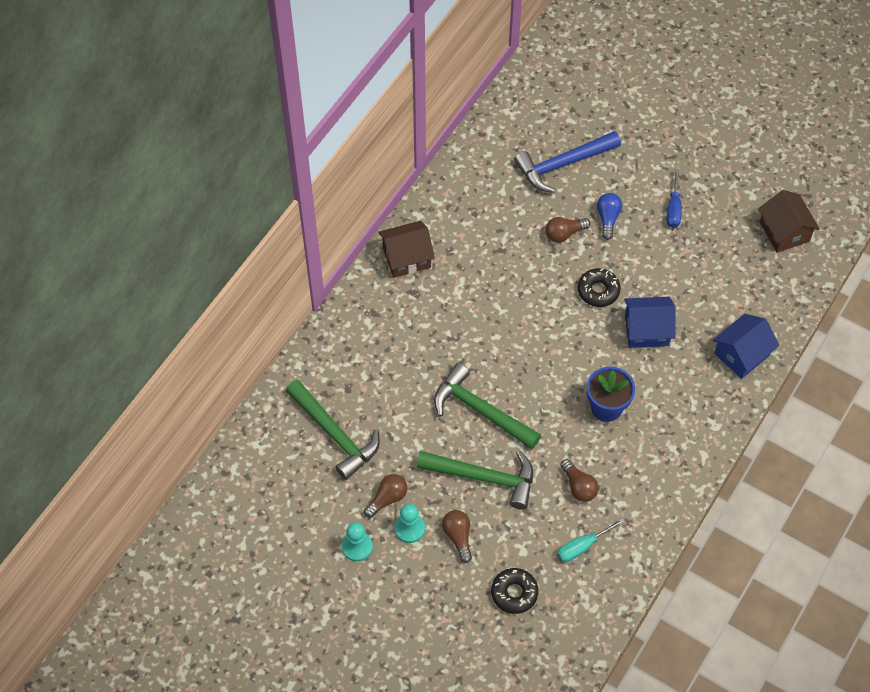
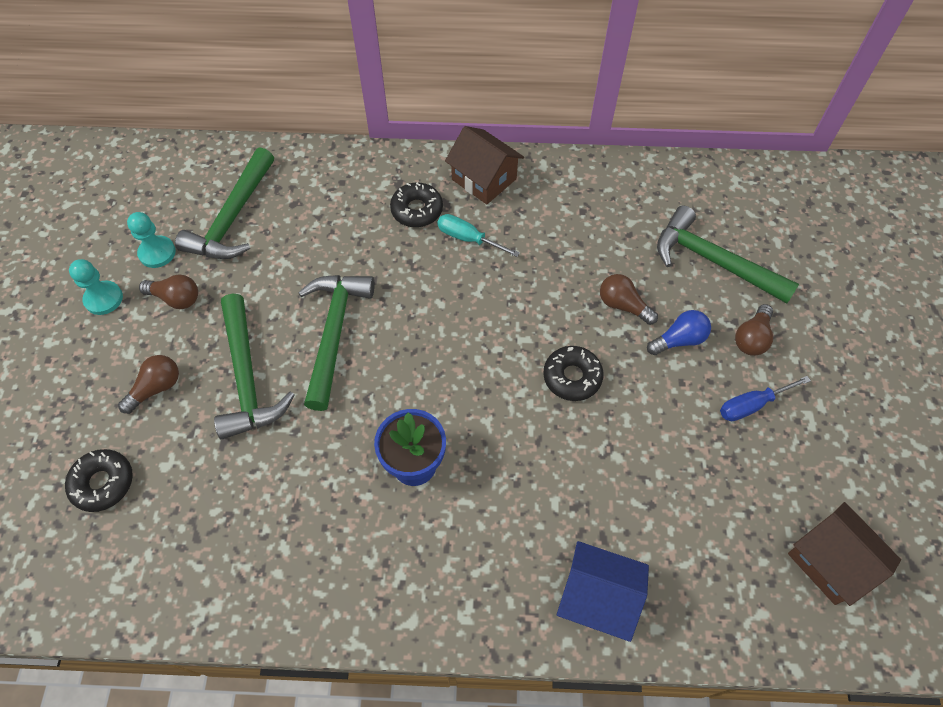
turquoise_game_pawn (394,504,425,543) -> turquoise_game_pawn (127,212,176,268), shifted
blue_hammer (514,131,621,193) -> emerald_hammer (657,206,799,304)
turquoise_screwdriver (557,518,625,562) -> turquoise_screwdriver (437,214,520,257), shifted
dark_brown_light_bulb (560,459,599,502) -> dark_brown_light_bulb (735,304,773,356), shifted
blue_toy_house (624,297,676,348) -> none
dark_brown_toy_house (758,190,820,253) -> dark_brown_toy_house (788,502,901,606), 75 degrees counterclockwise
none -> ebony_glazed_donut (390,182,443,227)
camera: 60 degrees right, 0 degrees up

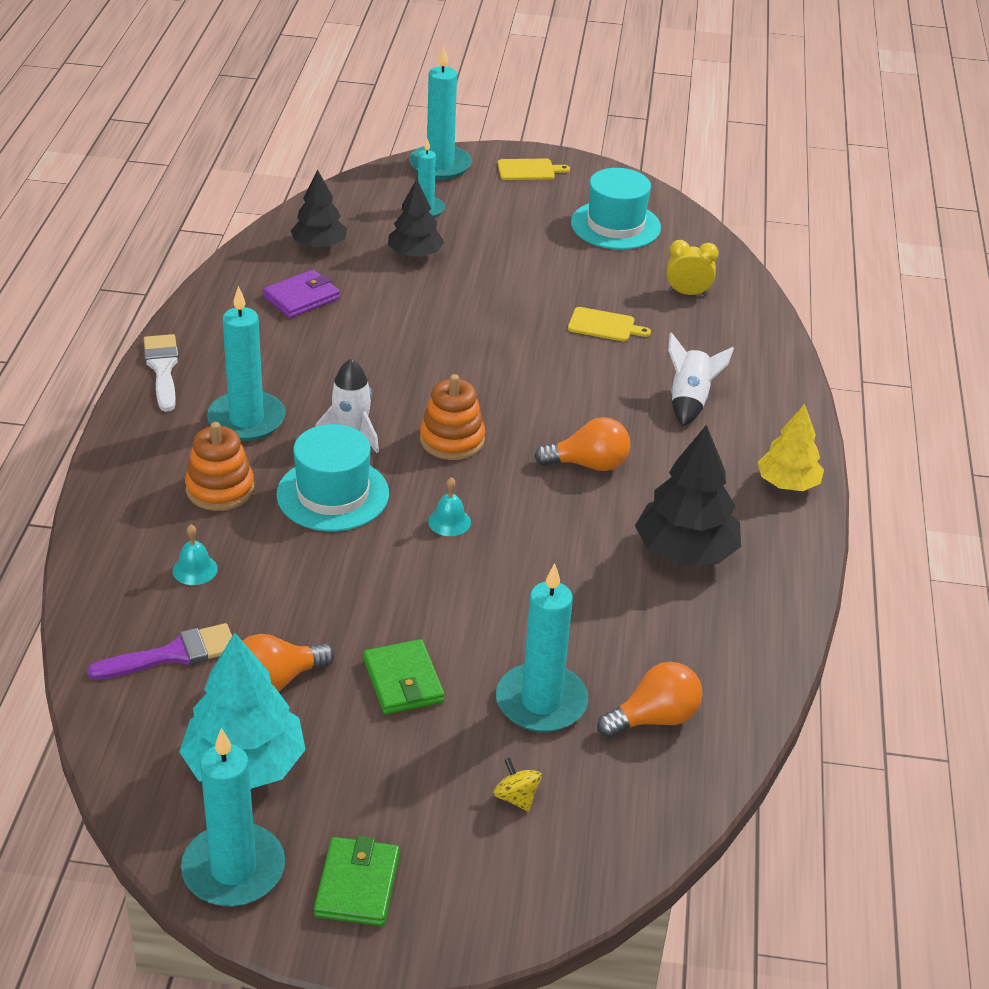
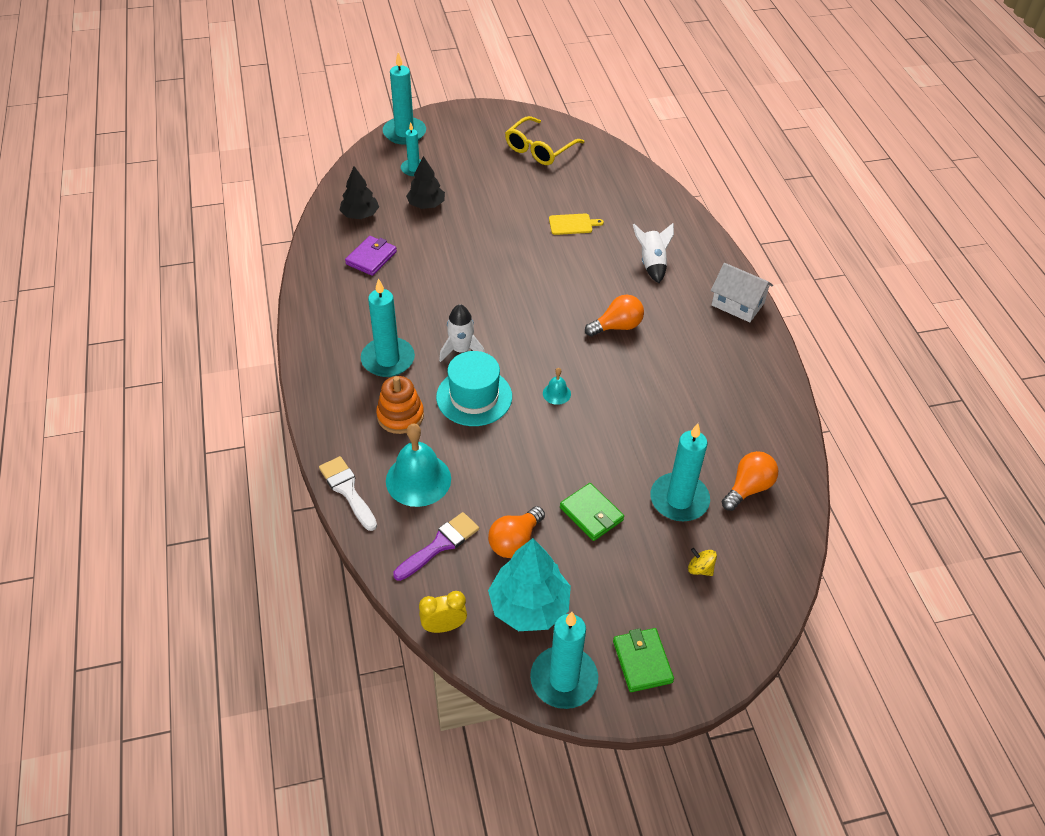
snow-white_paintbrush (144,334,179,412) -> snow-white_paintbrush (319,456,377,531), shifted
turquoise_bell (173,525,218,585) -> turquoise_bell (386,423,451,507), x2.14
bright_orange_ring_stacker (420,374,485,460) -> none
yellow_cutting_board (498,159,570,180) -> none
turquoise_top_hat (571,168,661,250) -> yellow_eyeglasses (505,116,584,165)
ebony_toy_tree (635,425,741,566) -> none
yellow_clock (667,240,719,296) -> yellow_clock (419,591,467,633), shifted
yellow_toy_tree (758,404,824,491) -> snow-white_toy_house (711,263,773,322)
camera: 20 degrees left, 10 degrees up

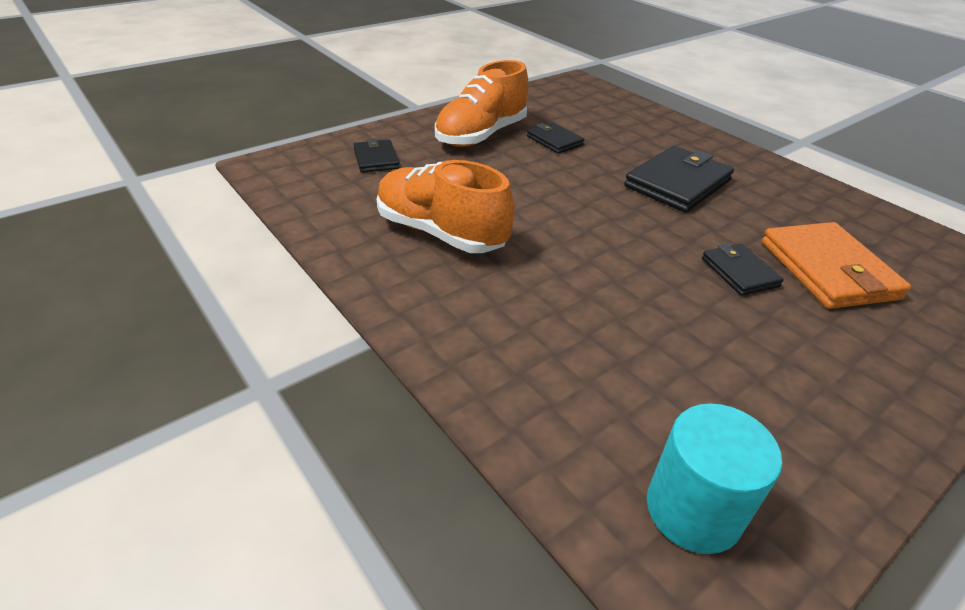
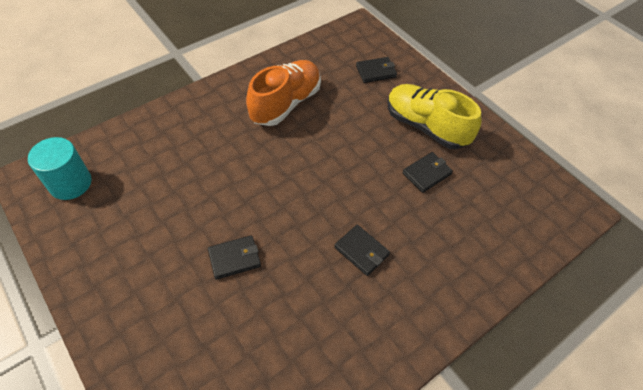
bright_orange_shoe (435,60,528,147) -> yellow_shoe (388,84,481,149)
ebony_billfold (624,146,734,213) -> ebony_billfold (334,225,390,276), x0.56
bright_orange_billfold (762,222,911,309) -> none
camera: 90 degrees right, 15 degrees up

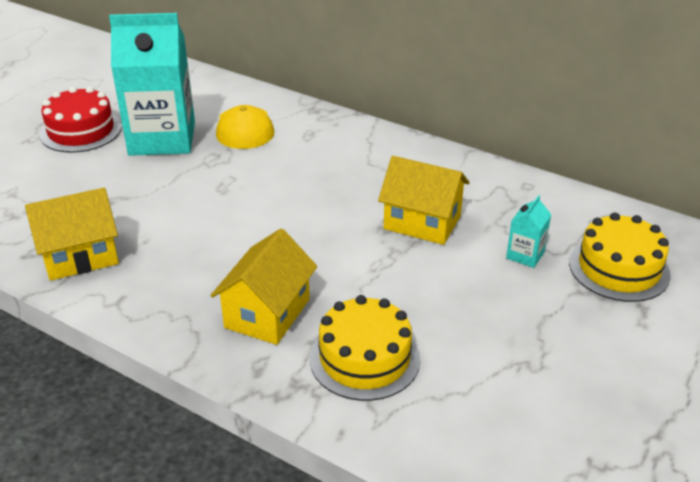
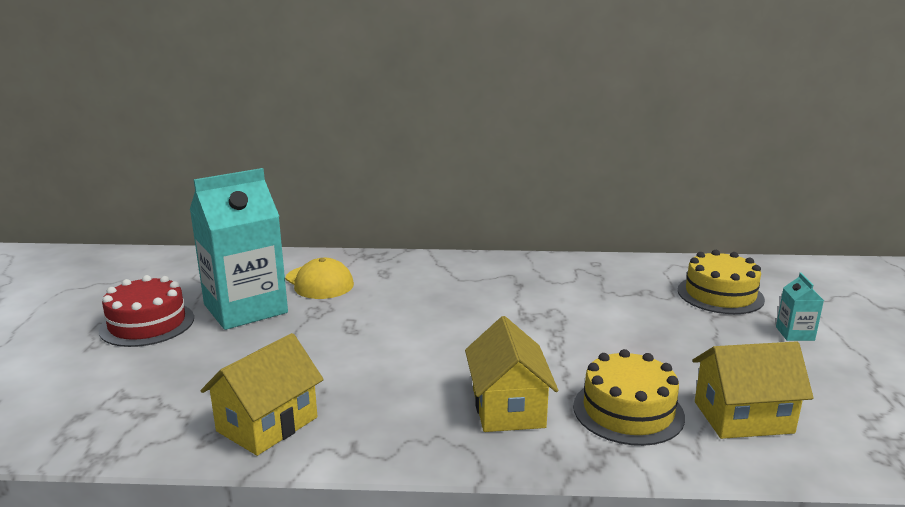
yellow_toy_house (378,156,470,245) -> yellow_toy_house (693,341,814,439), shifted
turquoise_milk_carton (506,195,552,268) -> turquoise_milk_carton (776,273,824,341), shifted
camera: 30 degrees left, 15 degrees down

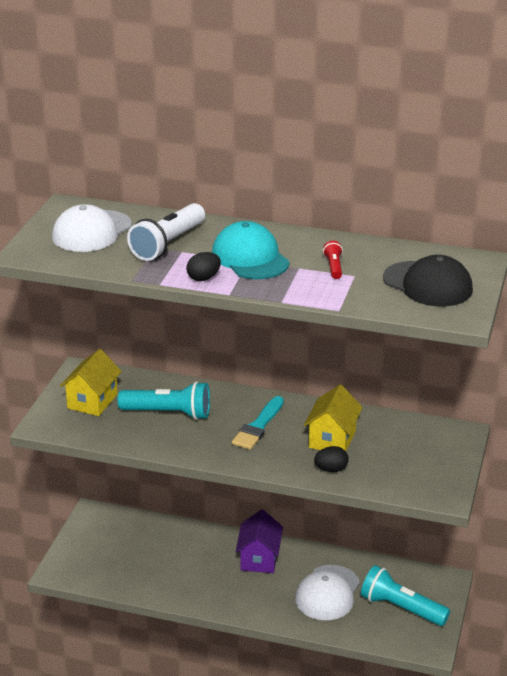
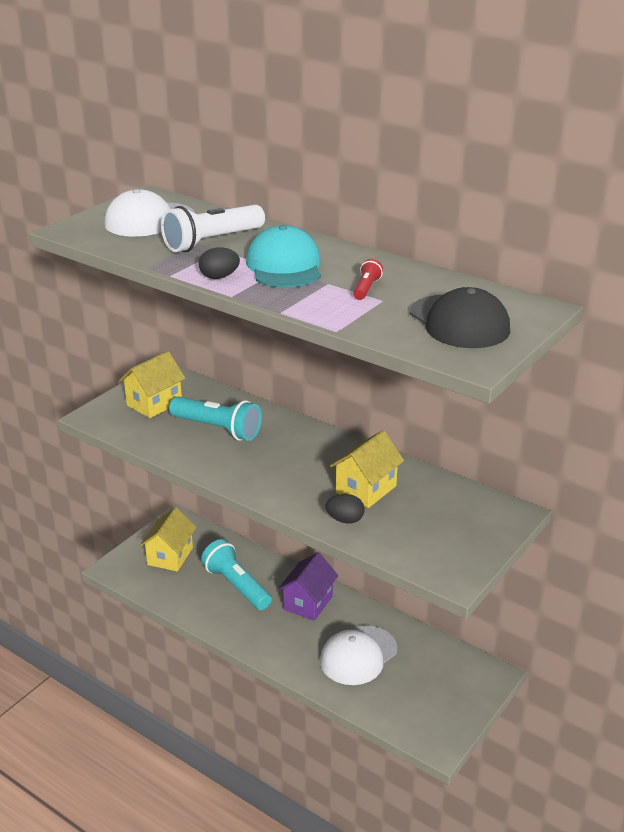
turquoise_paintbrush (232,396,284,450) -> none
turquoise_pocket_torch (361,565,450,626) -> turquoise_pocket_torch (201,539,272,610), shifted
none -> yellow_toy_house (140,508,196,572)
camera: 20 degrees right, 0 degrees up

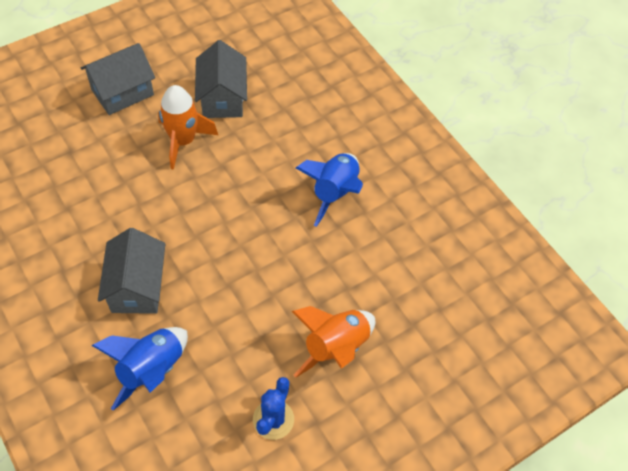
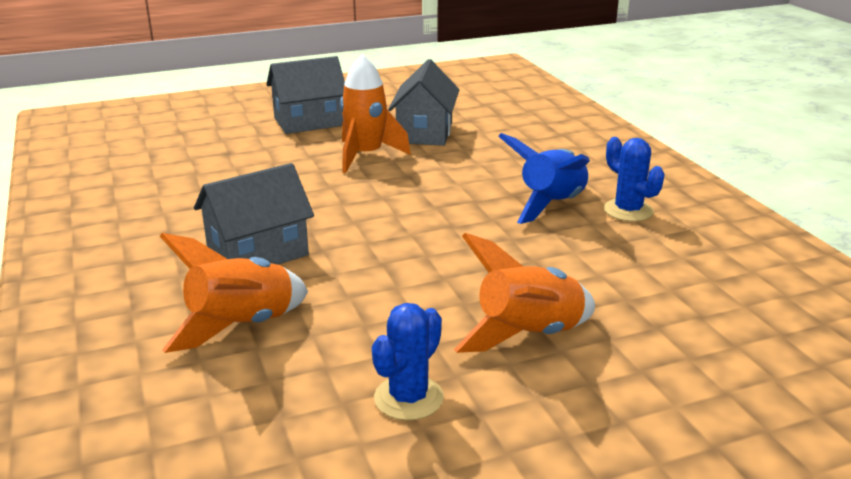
blue_spaceship (91,327,188,411) -> bright_orange_spaceship (160,233,308,353)
gray_toy_house (98,228,165,314) -> gray_toy_house (194,163,314,265), 45 degrees clockwise
none -> blue_prickly_plant (604,137,665,222)
camera: 15 degrees right, 30 degrees down

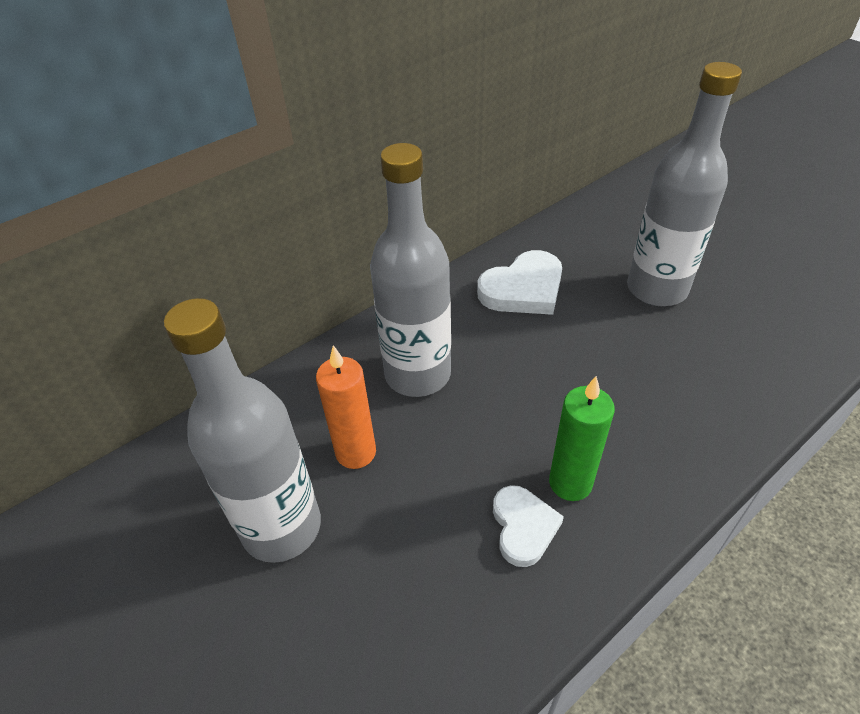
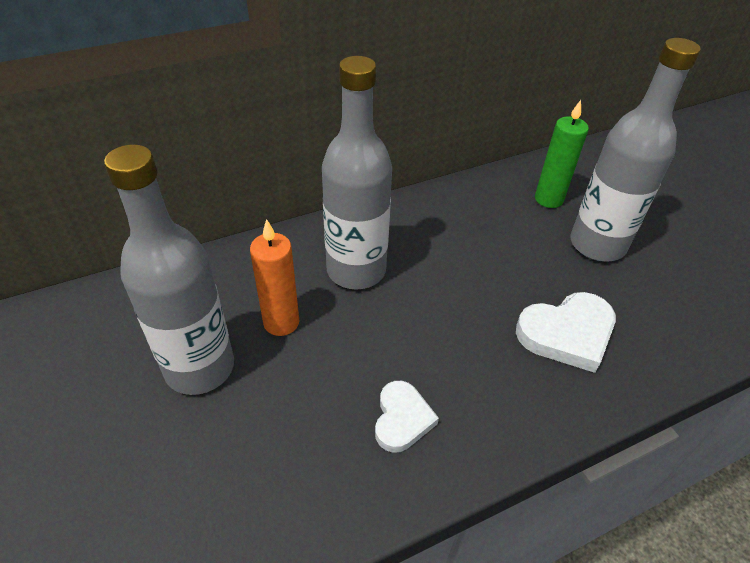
snow-white_love_heart (477,250,562,315) -> snow-white_love_heart (516,292,616,373), shifted
emerald_candle (549,376,615,501) -> emerald_candle (535,100,589,208), shifted
camera: 10 degrees right, 0 degrees up

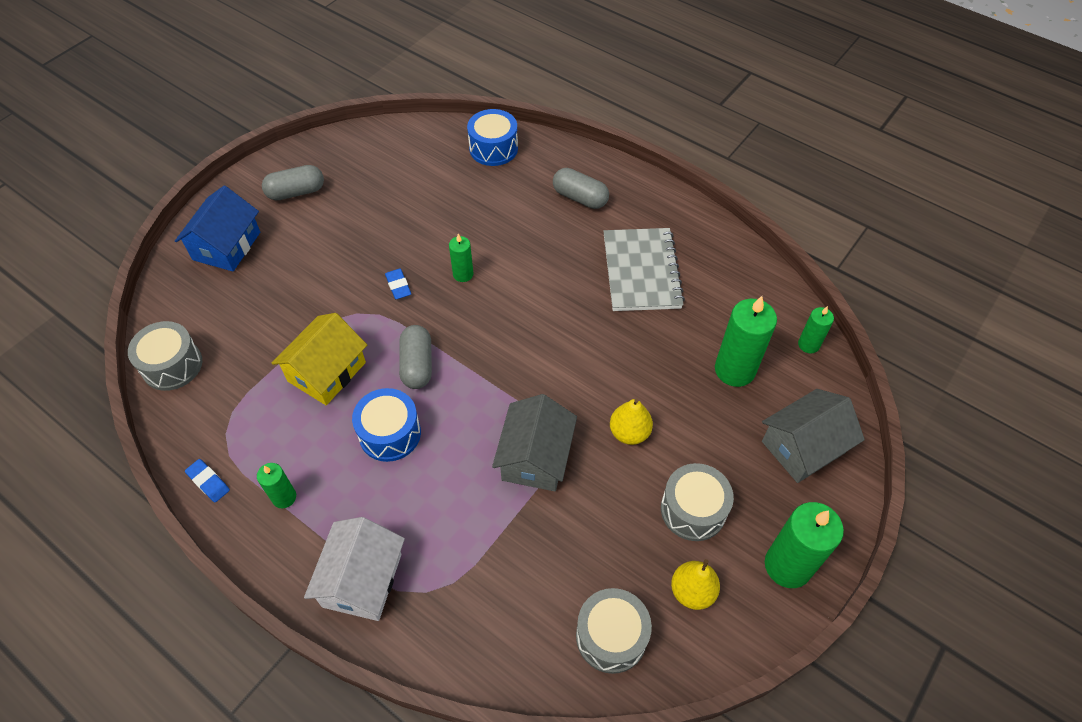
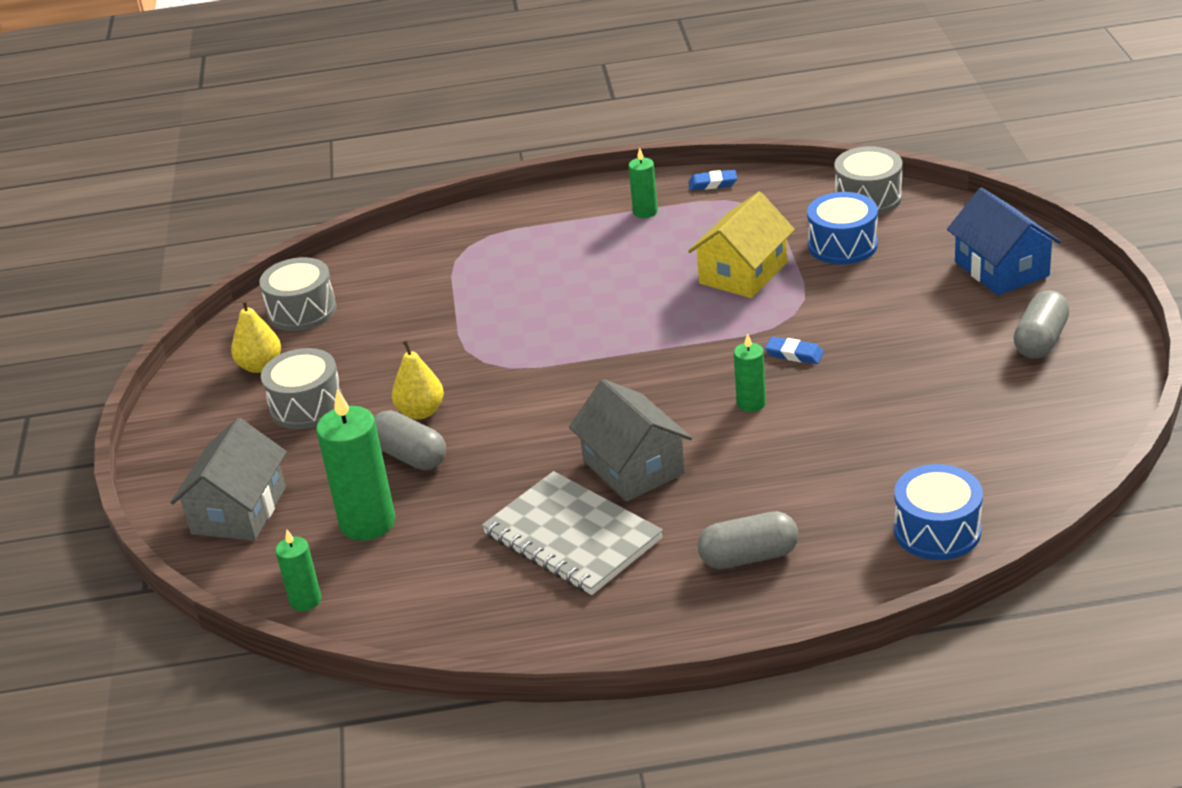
yellow_toy_house (272,313,367,405) -> yellow_toy_house (688,192,795,298), 45 degrees clockwise
snow-white_toy_house (304,517,405,621) -> none
blue_toy_drum (352,388,421,462) -> blue_toy_drum (807,192,878,265), shifted
gray_capsule (399,325,432,389) -> gray_capsule (374,410,446,470), shifted
gray_toy_house (492,394,577,491) -> gray_toy_house (569,379,692,502), shifted
emerald_candle (765,502,844,588) -> none
camera: 140 degrees right, 20 degrees down

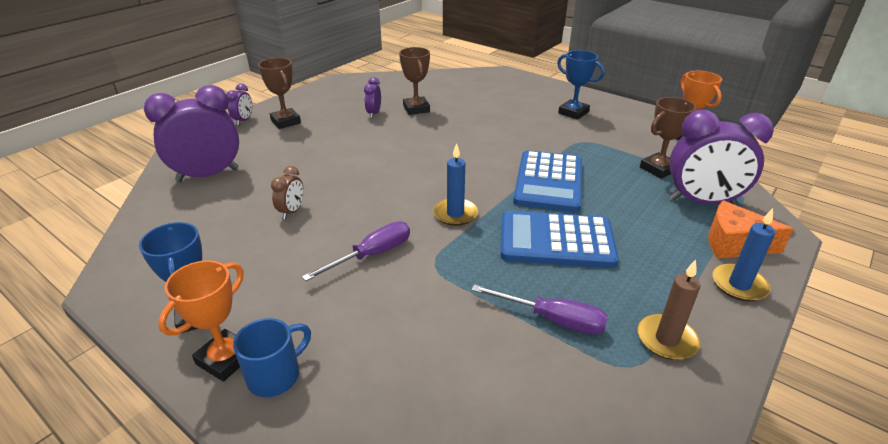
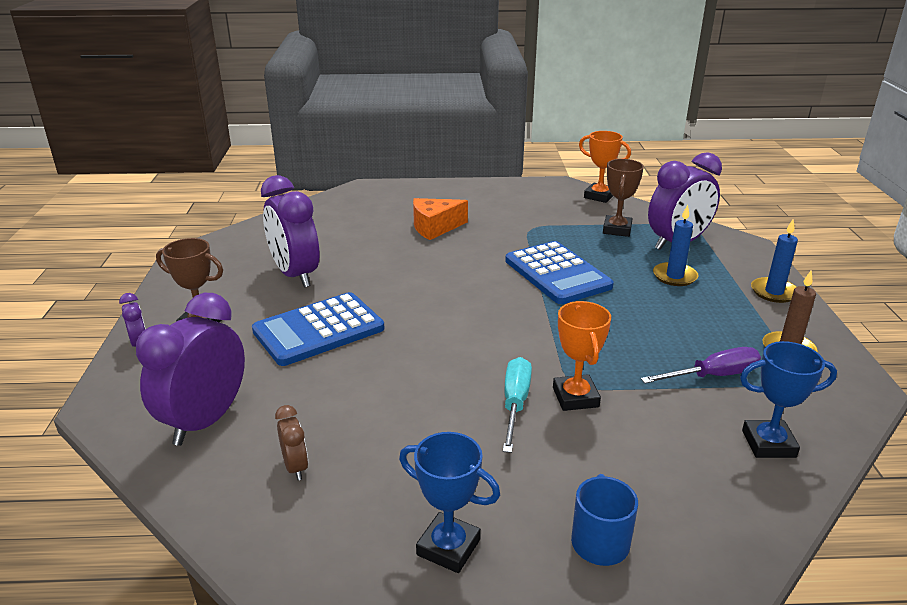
bright_orange_trophy (158,260,243,382) -> bright_orange_trophy (553,301,611,411), shifted
dark_brown_clock (271,166,304,219) -> dark_brown_clock (275,405,308,480), shifted
violet_screwdriver (302,221,410,281) -> turquoise_screwdriver (503,357,532,453)
violet_clock (364,77,381,118) -> violet_clock (261,175,320,287), x2.16
dark_brown_trophy (399,47,430,115) -> none
blue_candle (433,143,478,226) -> blue_candle (653,205,698,286), shifted
blue_pocket_calculator (501,211,619,268) -> blue_pocket_calculator (252,292,384,366), shifted
blue_trophy (557,50,605,120) -> blue_trophy (740,341,837,458), shifted
bright_orange_cheese_wedge (708,200,794,258) -> bright_orange_cheese_wedge (413,198,468,240), shifted
camera: 40 degrees left, 5 degrees down

